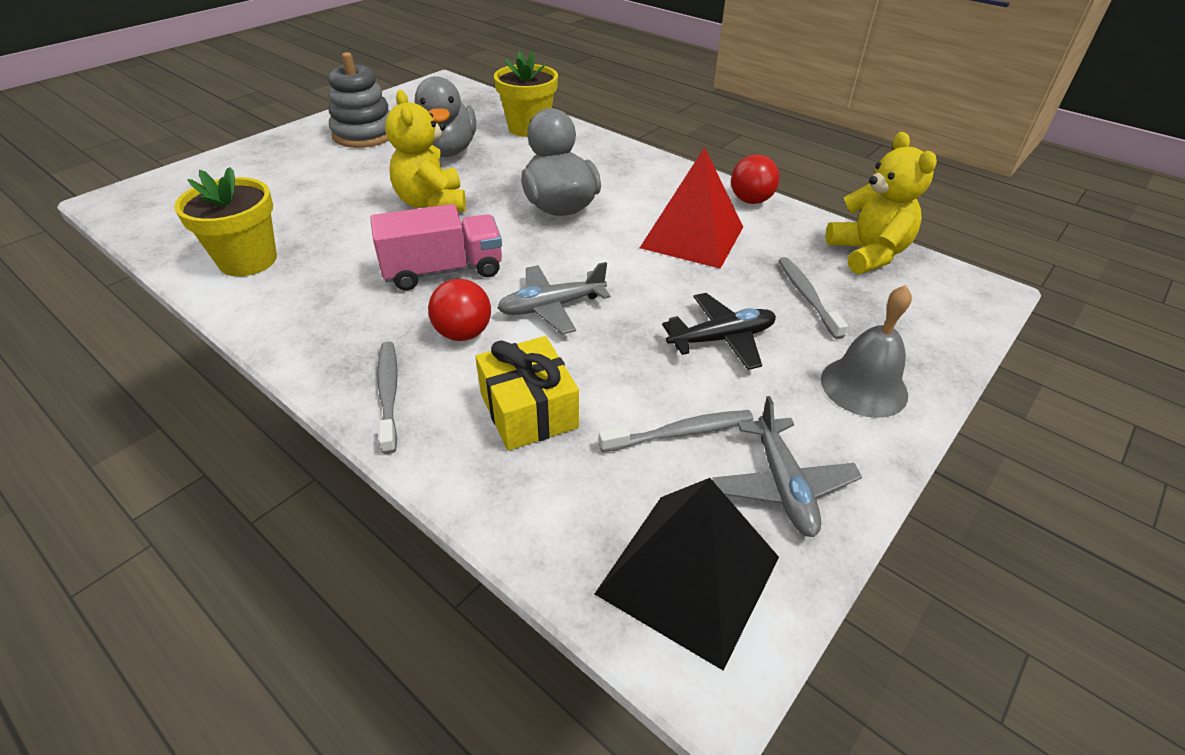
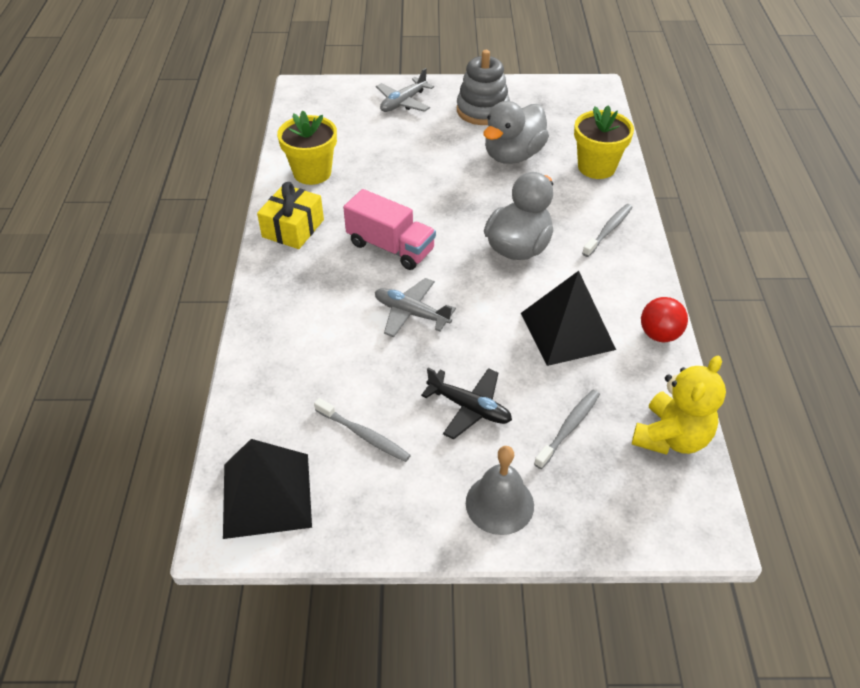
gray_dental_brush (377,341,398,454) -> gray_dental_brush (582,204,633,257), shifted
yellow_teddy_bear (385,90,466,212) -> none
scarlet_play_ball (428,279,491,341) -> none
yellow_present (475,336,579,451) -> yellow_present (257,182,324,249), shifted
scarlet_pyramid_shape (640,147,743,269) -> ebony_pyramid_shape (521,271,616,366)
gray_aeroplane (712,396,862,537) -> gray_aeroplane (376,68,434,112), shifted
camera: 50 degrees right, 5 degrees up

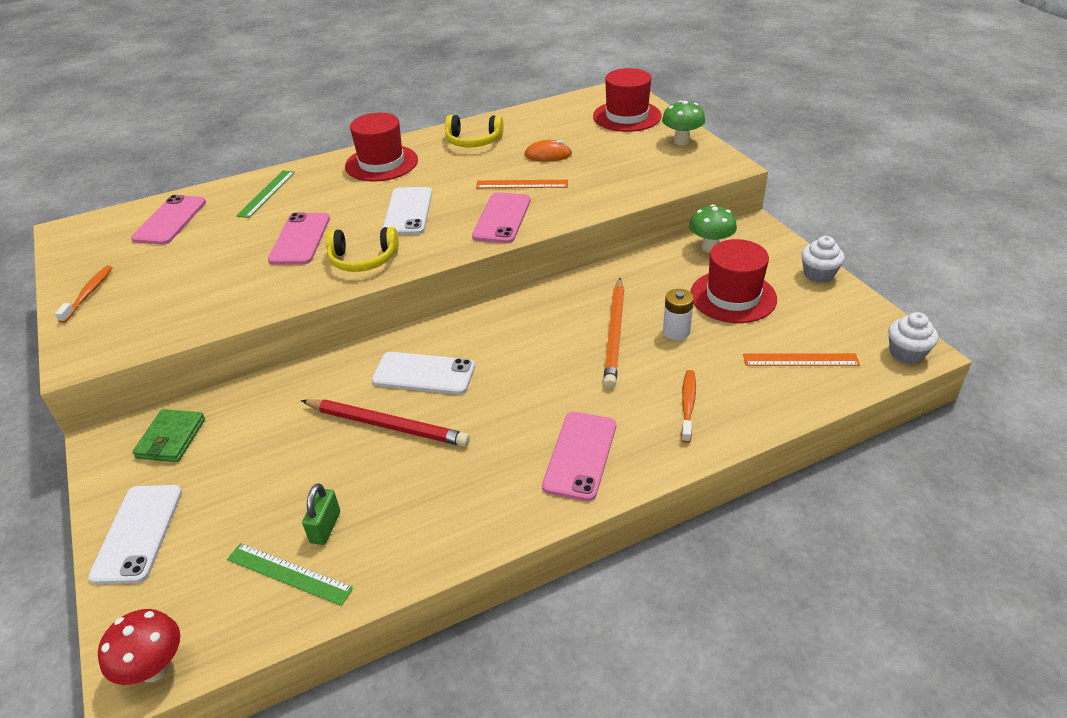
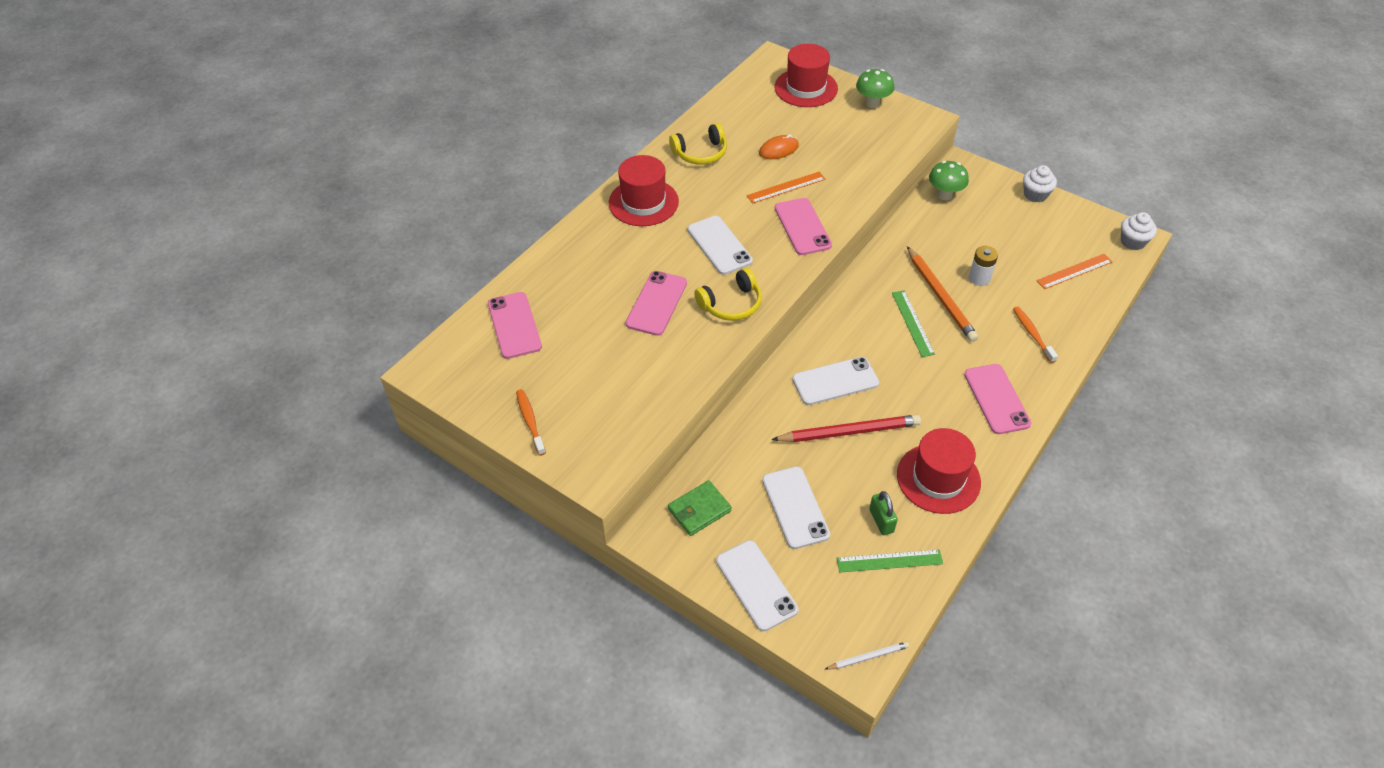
scarlet_toadstool (98,609,180,685) -> snow-white_lead_pencil (825,641,909,670)
emerald_billfold (133,409,205,462) -> emerald_billfold (668,480,732,536), 75 degrees clockwise
emerald_measuring_stick (236,170,295,218) -> emerald_measuring_stick (892,290,935,357), shifted
pink_mobile_phone (268,213,330,264) -> pink_mobile_phone (625,271,687,336), 45 degrees clockwise
scarlet_top_hat (690,239,777,323) -> scarlet_top_hat (897,428,981,514), shifted
none -> snow-white_mobile_phone (762,467,830,549)
camera: 30 degrees left, 10 degrees up

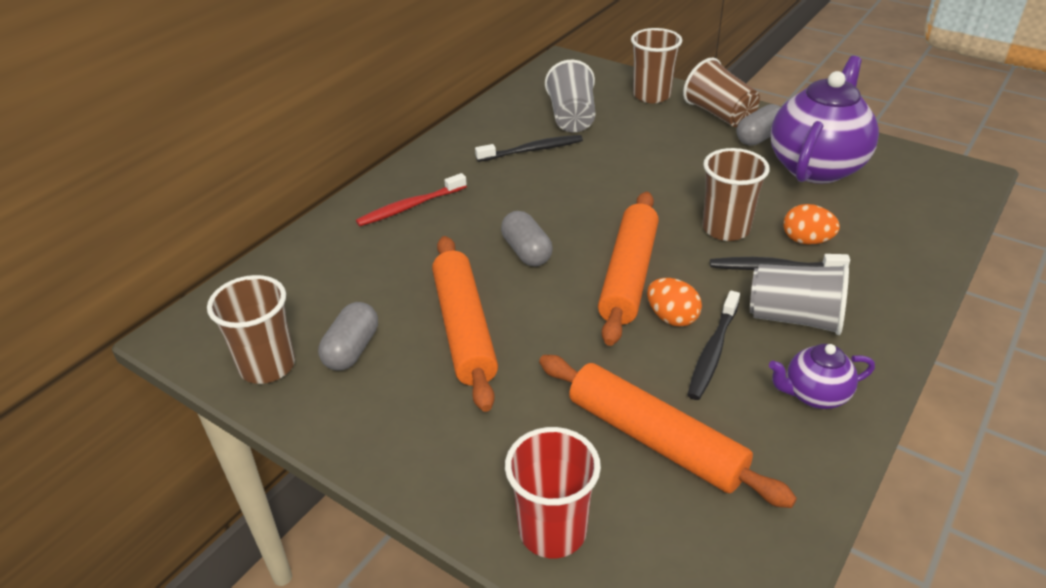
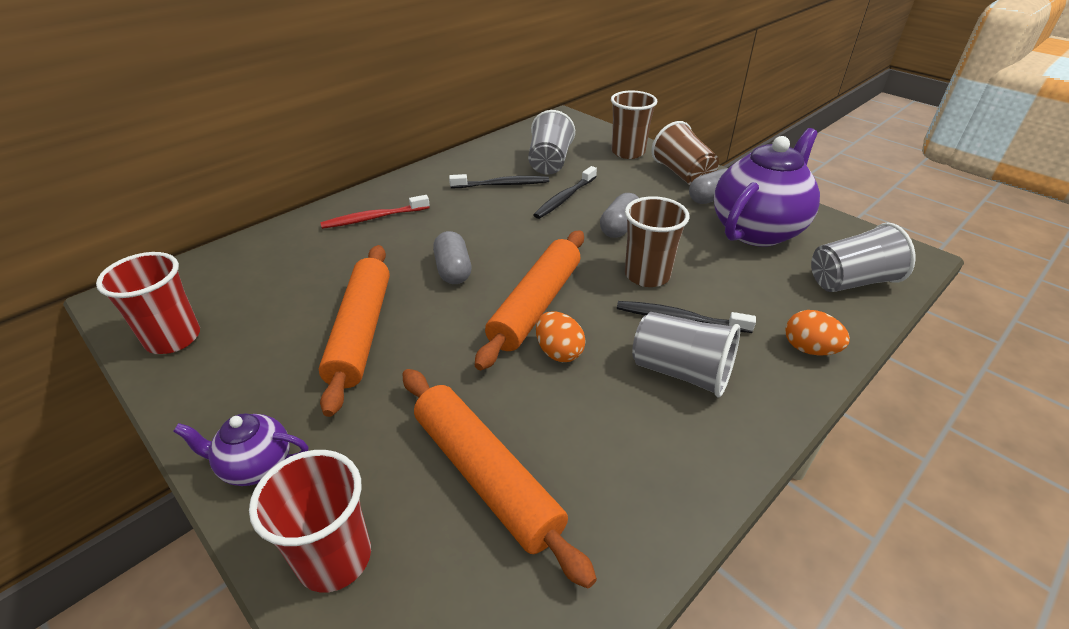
dark_brown_beaker (207,275,295,384) -> scarlet_beaker (96,252,200,354)
gray_capsule (318,302,378,371) -> gray_capsule (600,193,639,238), shifted
ebony_dental_brush (688,291,740,400) -> ebony_dental_brush (533,166,597,219), shifted
violet_teapot (769,344,875,409) -> violet_teapot (173,413,308,486), shifted
bright_orange_toy_egg (783,204,840,245) -> bright_orange_toy_egg (785,310,850,355), shifted
none -> gray_beaker (811,223,915,292)
camera: 10 degrees right, 0 degrees up

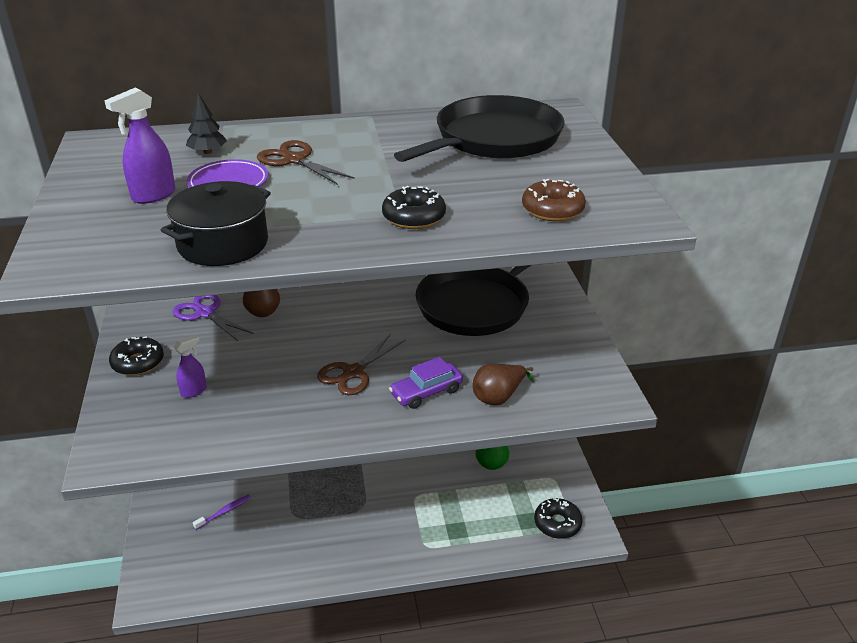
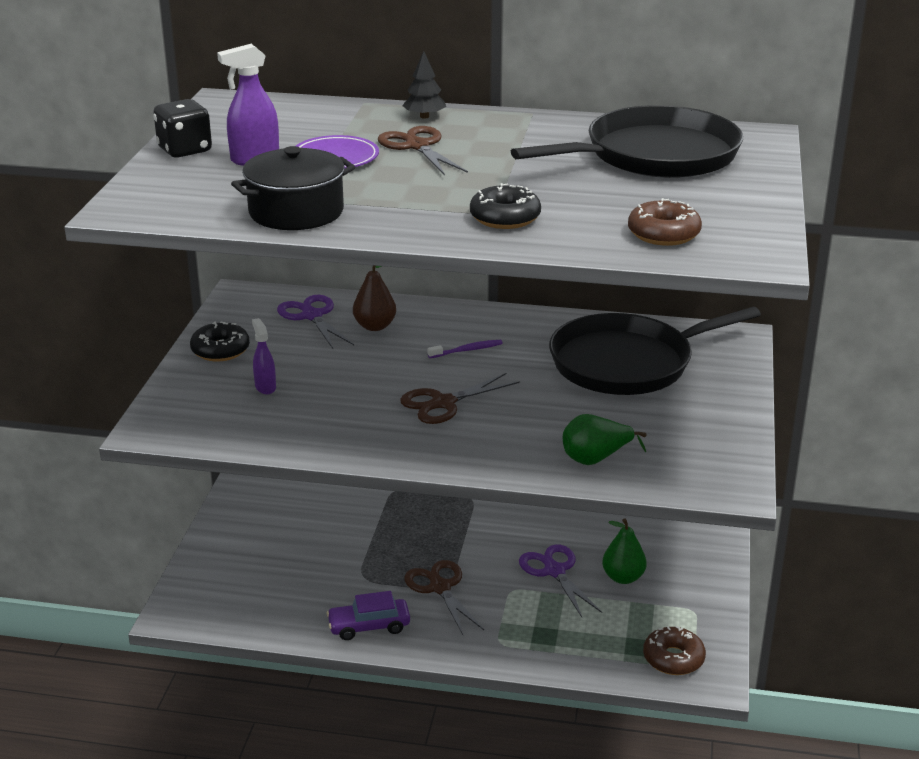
violet_sprayer (174,334,207,398) -> violet_sprayer (252,318,276,394), 90 degrees counterclockwise
ebony_toy_tree (186,93,227,154) -> ebony_toy_tree (402,51,446,119), shifted
violet_dental_brush (193,494,251,530) -> violet_dental_brush (428,340,503,358), shifted
violet_toy_car (389,357,463,409) -> violet_toy_car (326,591,410,640), shifted
dark_brown_pear_fruit (472,364,534,405) -> emerald_pear_fruit (563,414,647,465)
ebony_glazed_donut (534,498,583,539) -> dark_brown_glazed_donut (643,626,706,675)
none -> ebony_dice (153,99,212,158)
none -> dark_brown_pair_of_scissors (404,560,484,635)
none -> violet_pair_of_scissors (519,544,602,617)
camera: 20 degrees right, 5 degrees down

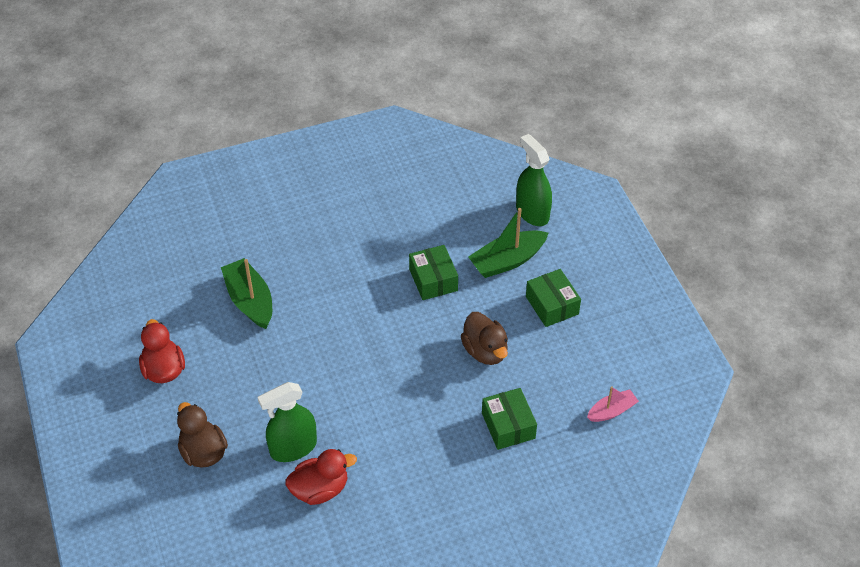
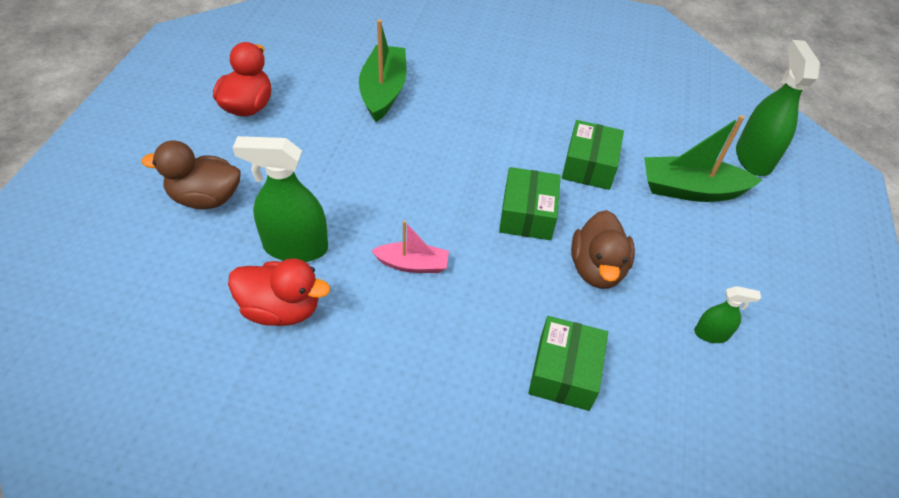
dark_brown_rubber_duck (177,402,228,468) -> dark_brown_rubber_duck (141,140,241,209), 90 degrees counterclockwise
emerald_package (526,269,581,327) -> emerald_package (499,167,561,240), shifted
pink_sailboat (587,386,639,422) -> pink_sailboat (371,220,449,273), shifted
none -> emerald_sprayer (694,286,761,343)
camera: 30 degrees right, 0 degrees up

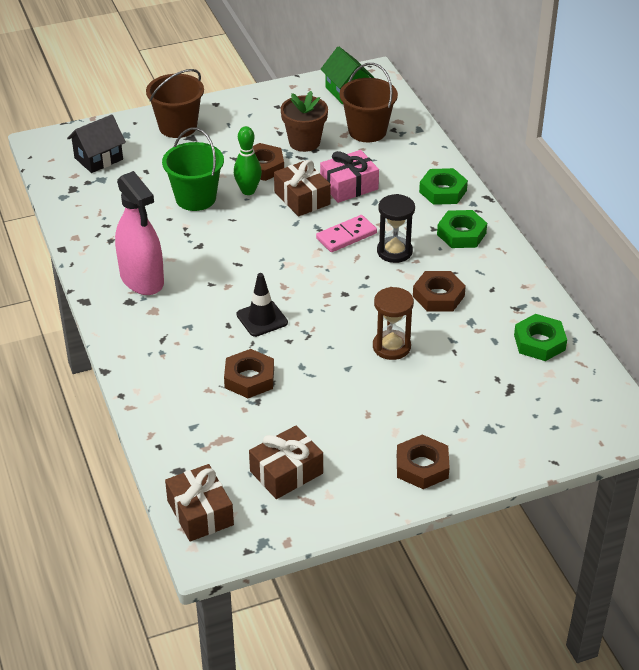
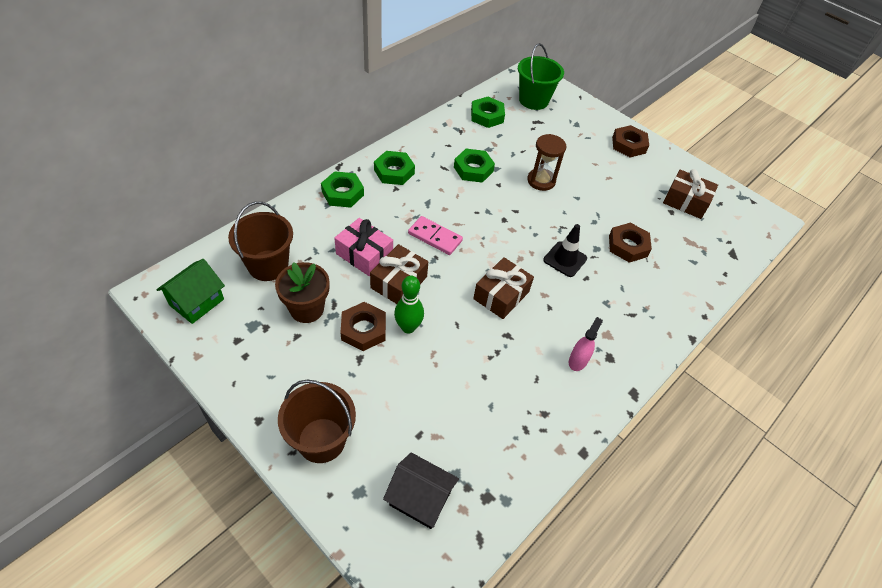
pink_sprayer (115,171,164,295) -> pink_sprayer (569,317,603,371), x0.48
emerald_sand_bucket (162,128,224,211) -> emerald_sand_bucket (518,43,564,110), shifted
dark_brown_present (165,464,234,541) -> dark_brown_present (473,257,534,319), shifted
ebony_sandglass (377,194,415,263) -> none
dark_brown_hexagon_nut (413,271,466,311) -> emerald_hexagon_nut (454,149,495,183)
camera: 120 degrees left, 10 degrees up

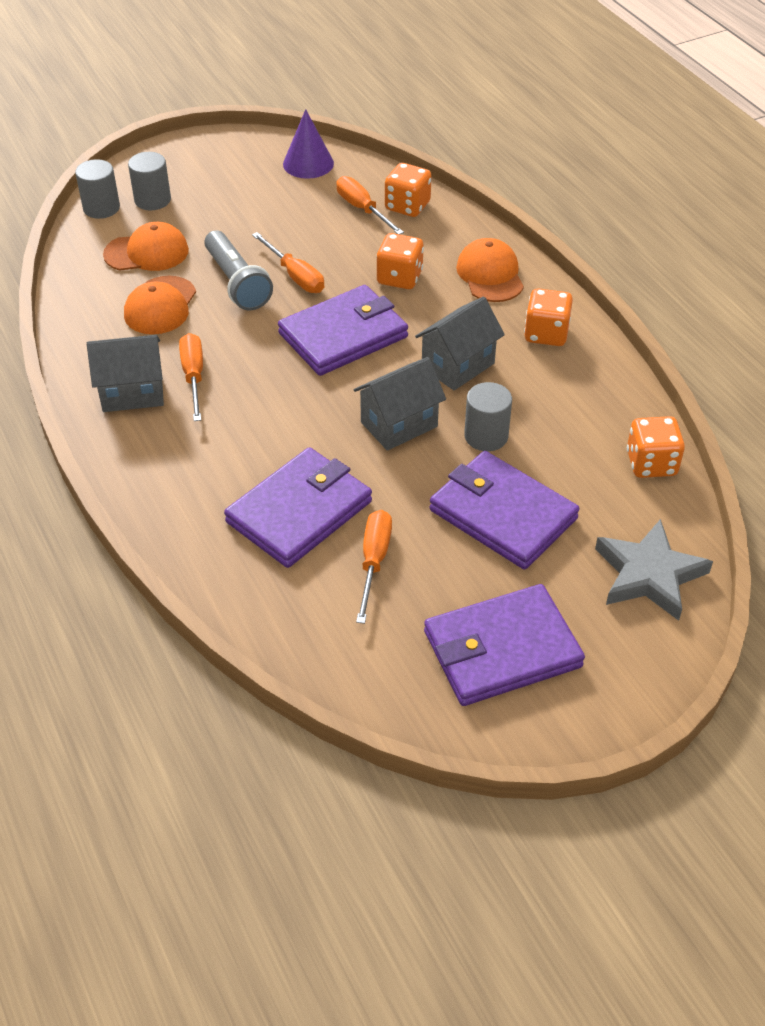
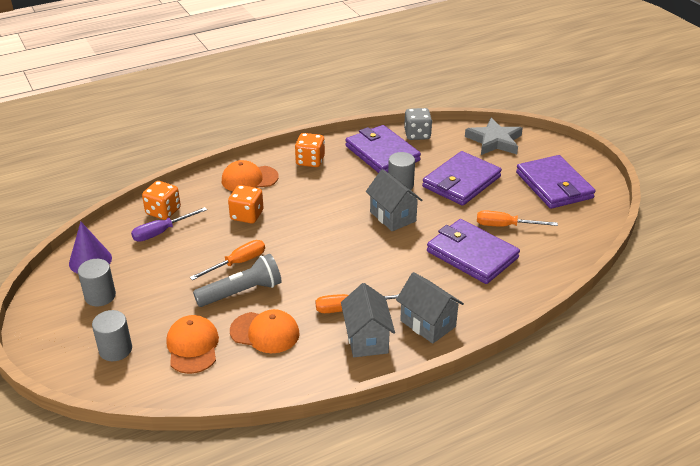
gray_cylinder (75,159,120,219) -> gray_cylinder (78,259,116,306), shifted
violet_billfold (278,285,408,376) -> violet_billfold (345,125,421,173), shifted
bright_orange_screwdriver (336,176,404,234) -> violet_screwdriver (131,207,207,242)
gray_toy_house (415,297,505,390) -> gray_toy_house (396,272,464,344), shifted
bright_orange_dice (627,416,685,478) -> gray_dice (404,108,432,140)
camera: 90 degrees left, 10 degrees down

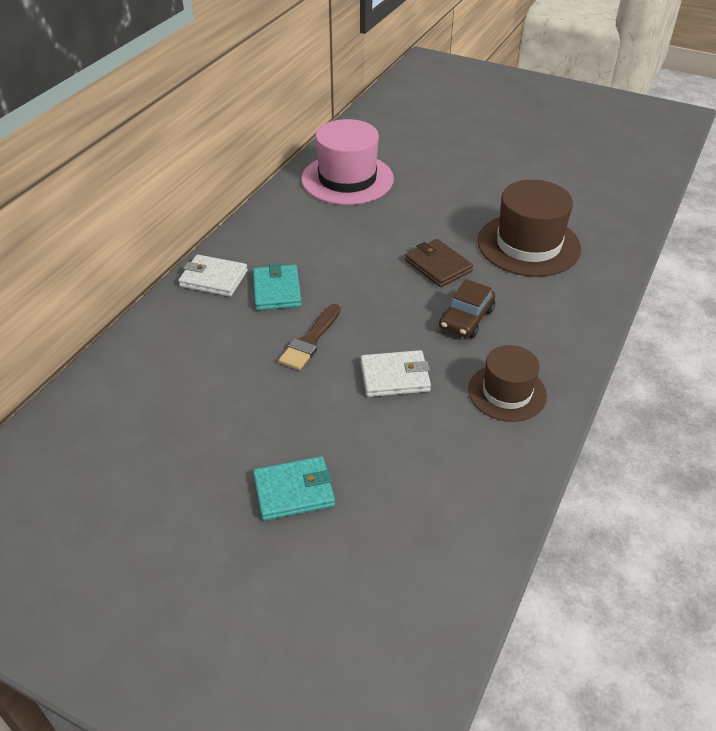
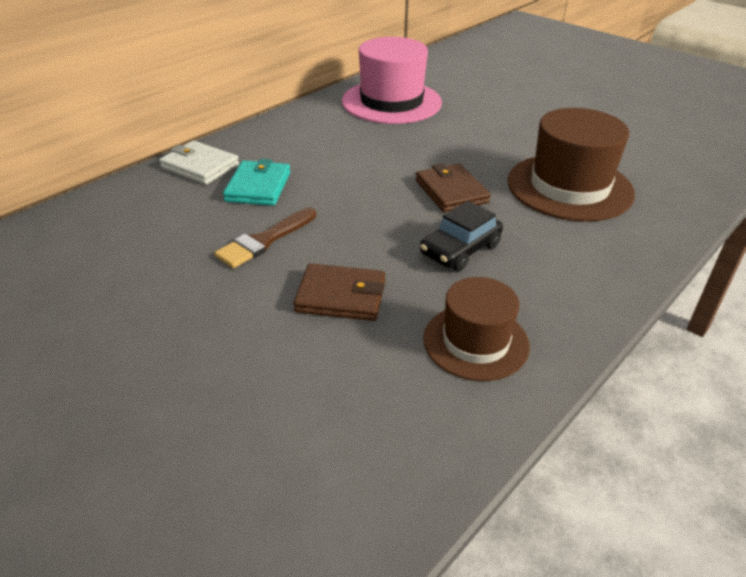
turquoise_billfold (253,456,335,521) -> none
snow-white_billfold (361,350,431,397) -> dark_brown_billfold (294,263,385,321)
dark_brown_toy_car (439,279,495,338) -> ebony_toy_car (420,201,503,271)
camera: 15 degrees right, 5 degrees down

